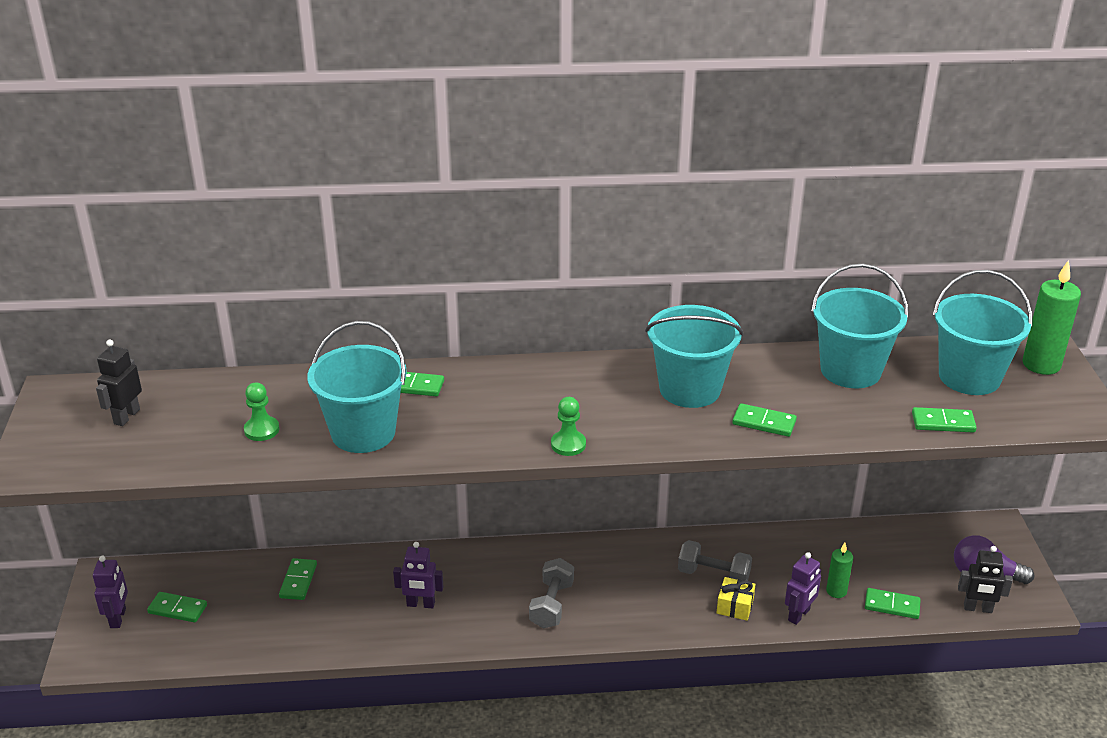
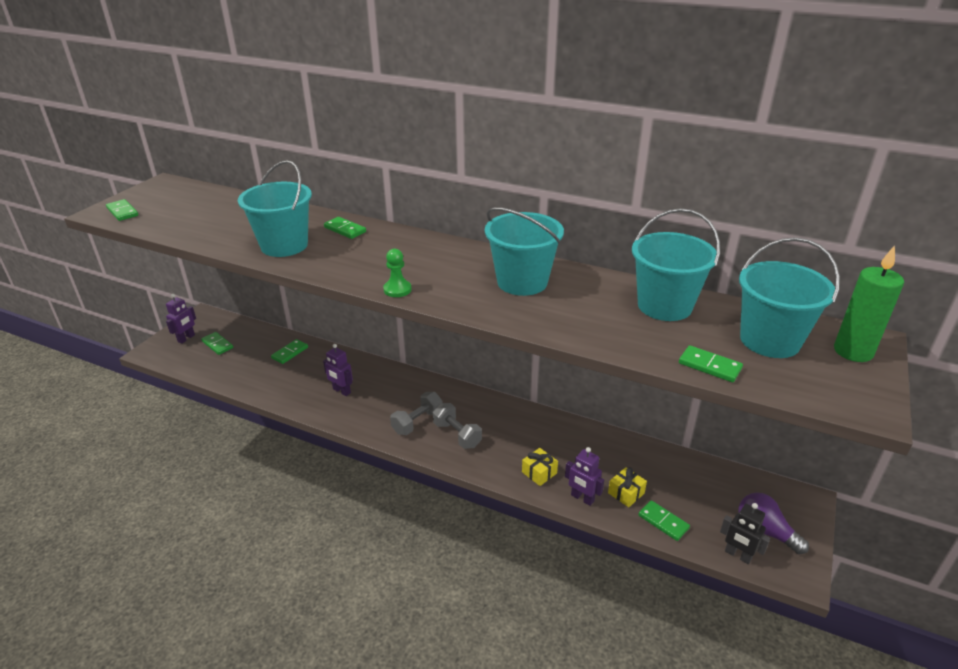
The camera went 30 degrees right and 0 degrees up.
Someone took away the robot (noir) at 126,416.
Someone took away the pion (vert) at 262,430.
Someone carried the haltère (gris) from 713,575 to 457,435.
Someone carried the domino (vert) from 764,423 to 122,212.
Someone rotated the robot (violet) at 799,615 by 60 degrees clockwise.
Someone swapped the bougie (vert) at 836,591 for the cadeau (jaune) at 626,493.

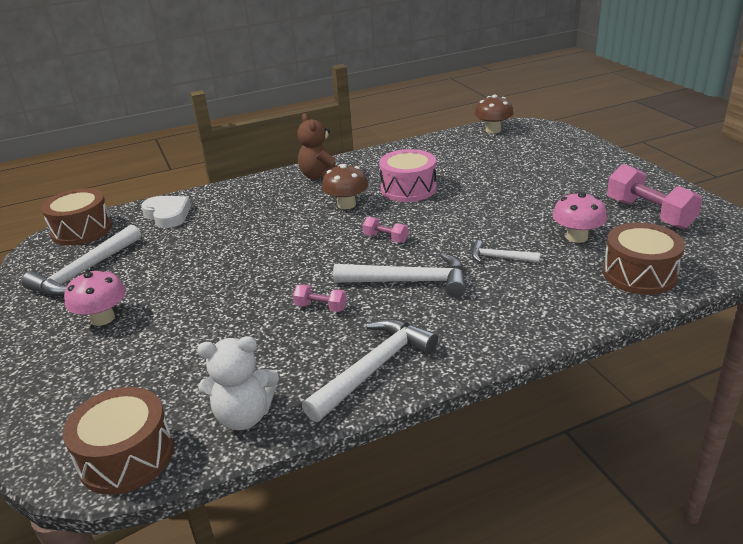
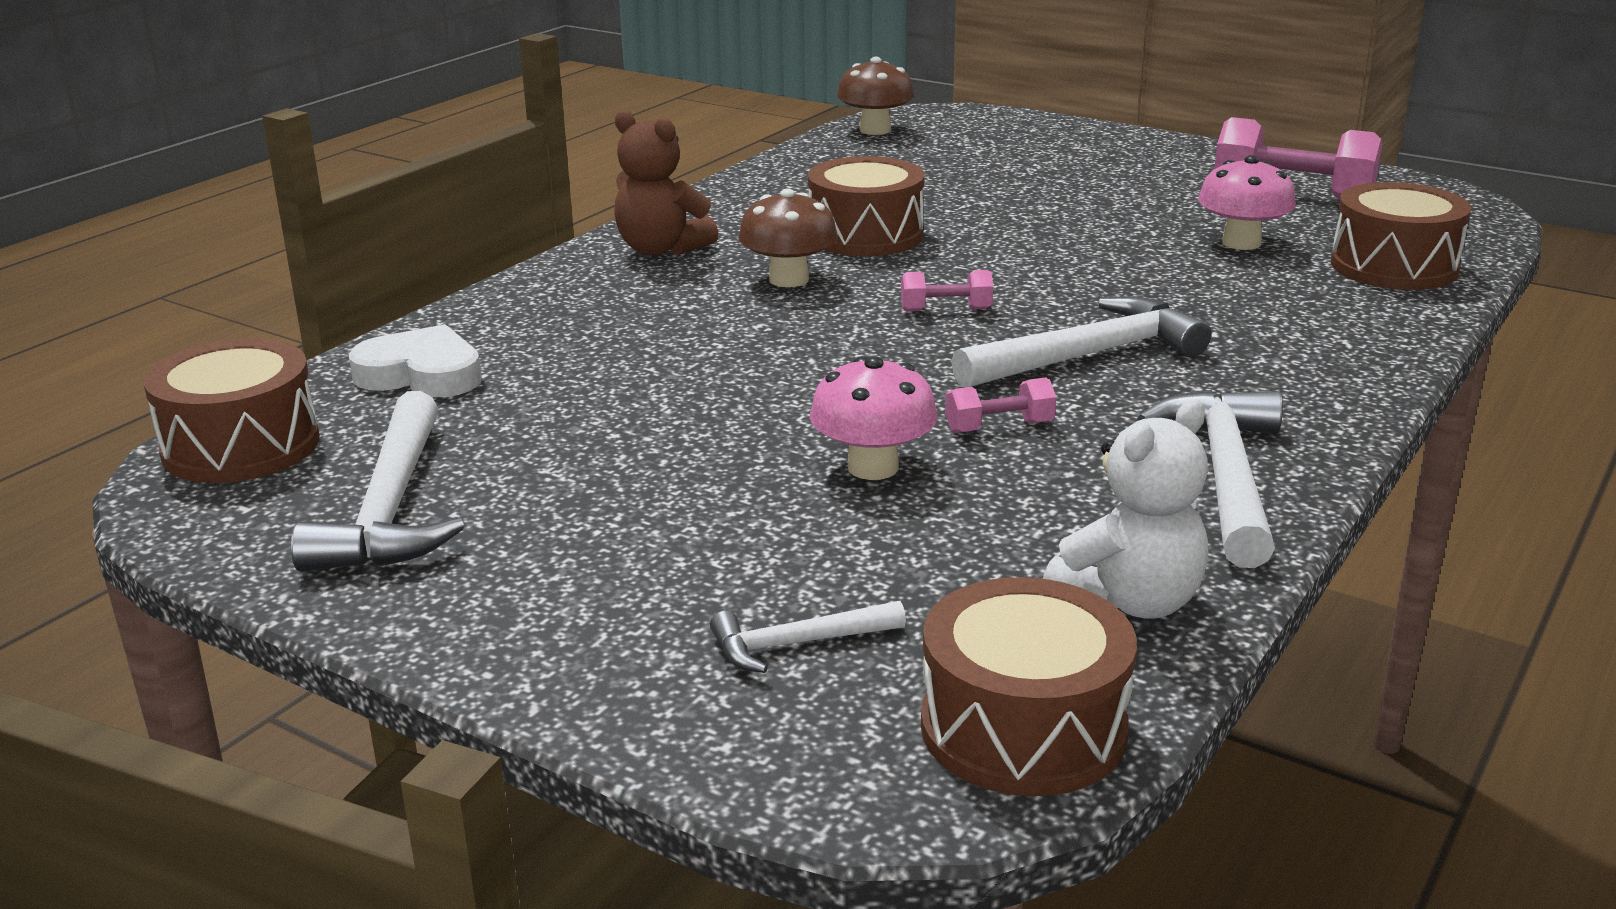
The camera went 35 degrees left and 5 degrees down.
Someone carried the champignon (rose) from 103,318 to 873,467.
Someone repainted the tambour (rose) at 408,189, which became the tambour (marron) at 865,235.
Someone carried the marteau (blanc) from 500,258 to 798,644.

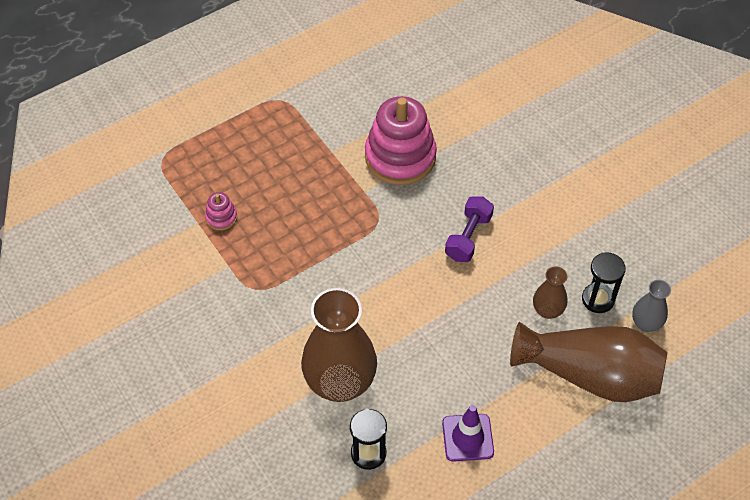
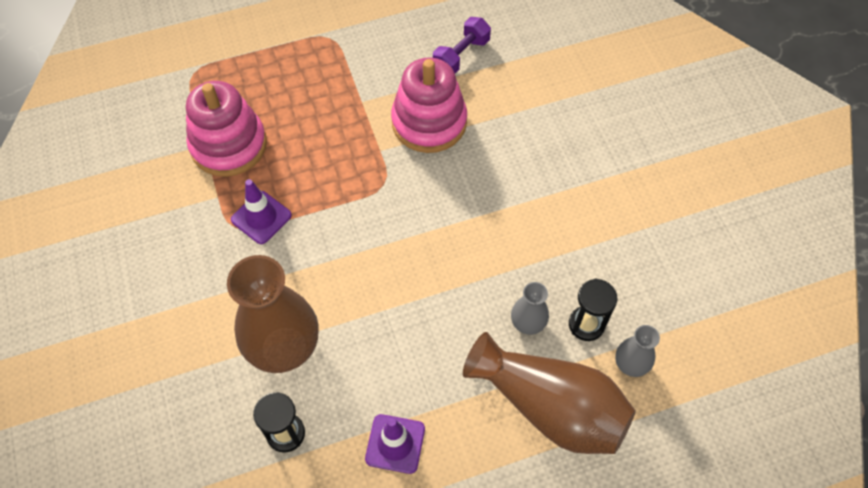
The camera went 15 degrees right and 5 degrees up.
Someone scaled the jouet à empiler (rose) at 221,217 by 2.32.
Someone carried the haltère (violet) from 468,237 to 461,55.
Someone repainted the vase (marron) at 547,310, which became the vase (gris) at 527,323.
Someone put down the cône de chantier (violet) at 261,217.

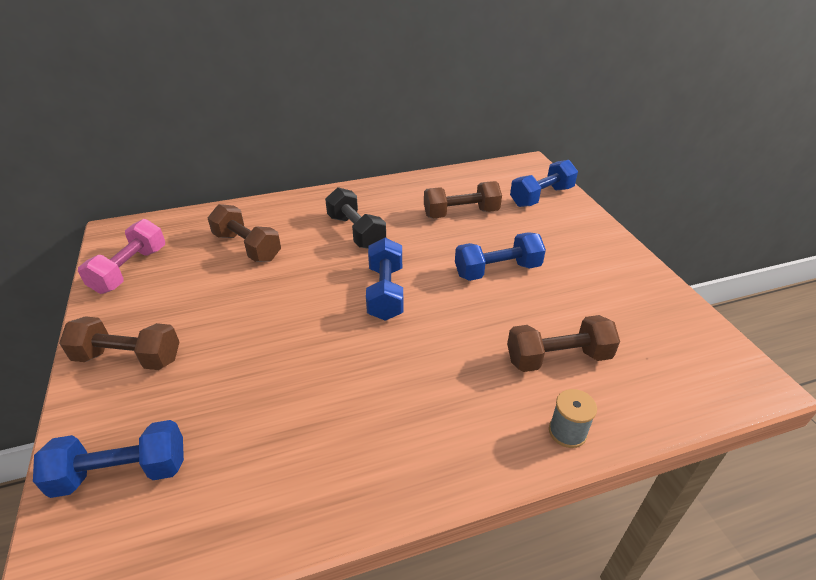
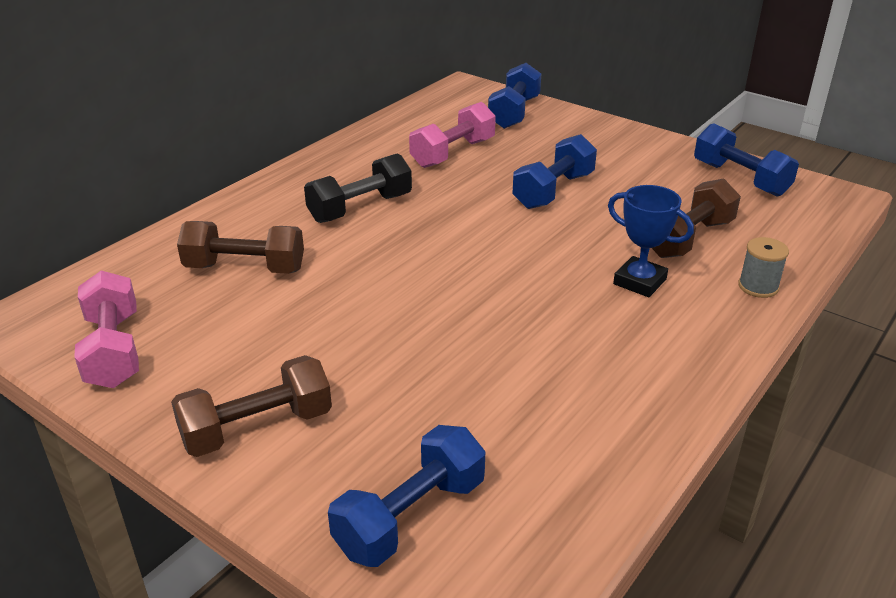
The camera went 35 degrees left and 5 degrees down.
Someone rotated the haltère (noir) at 356,232 by 60 degrees counterclockwise.
Someone carried the haltère (bleu) from 385,292 to 740,179.
Someone repainted the haltère (marron) at 461,213, which became the haltère (rose) at 453,153.
Someone put down the trophée (bleu) at 639,282.

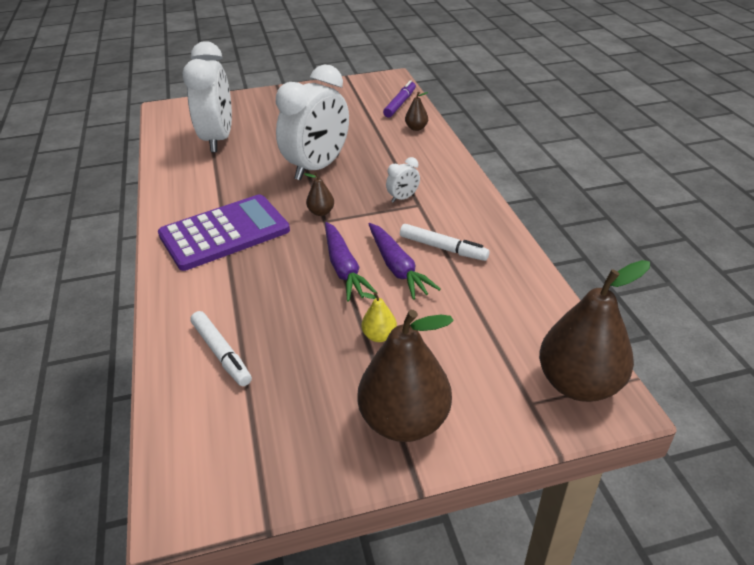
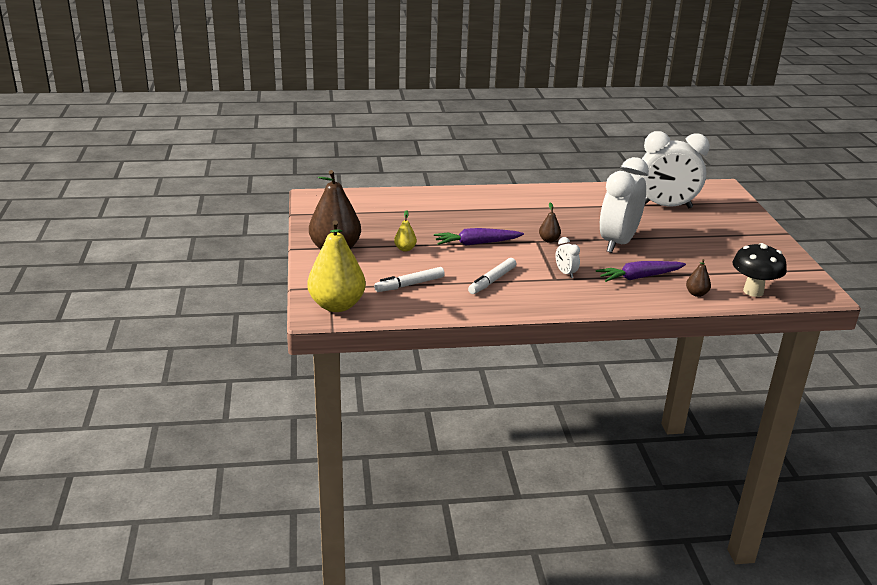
The camera went 95 degrees right and 10 degrees down.
Someone took away the calculatrice (violet) at 224,233.
Someone carried the feutre (blanc) from 221,353 to 409,285.
Someone rotated the réveil (blanc) at 317,167 by 75 degrees clockwise.
Someone carried the carotte (violet) from 397,267 to 639,277.
Someone swapped the feutre (violet) at 400,104 for the champignon (noir) at 753,291.
Someone repainted the poire (marron) at 578,384, which became the poire (jaune) at 337,305.

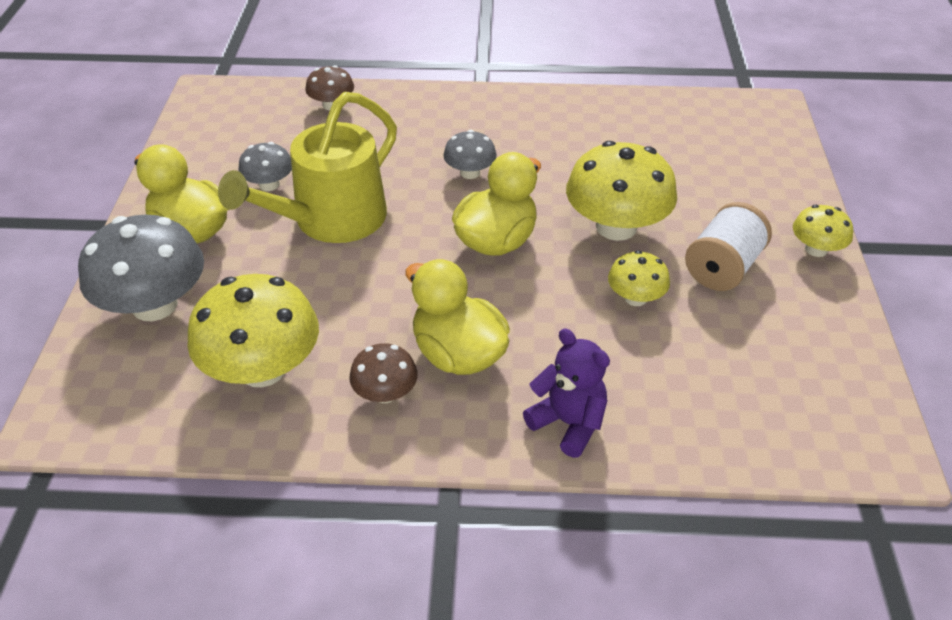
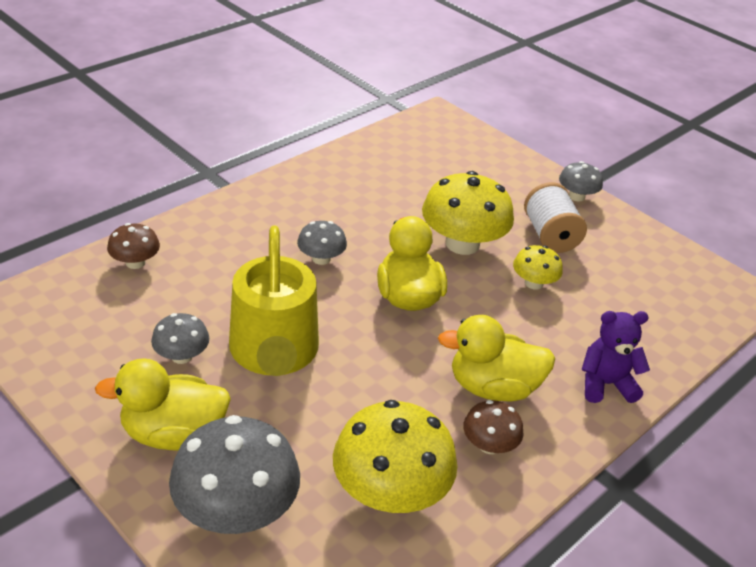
The camera went 50 degrees left and 5 degrees down.
Someone repainted the champignon (jaune) at 816,249, which became the champignon (gris) at 576,196.

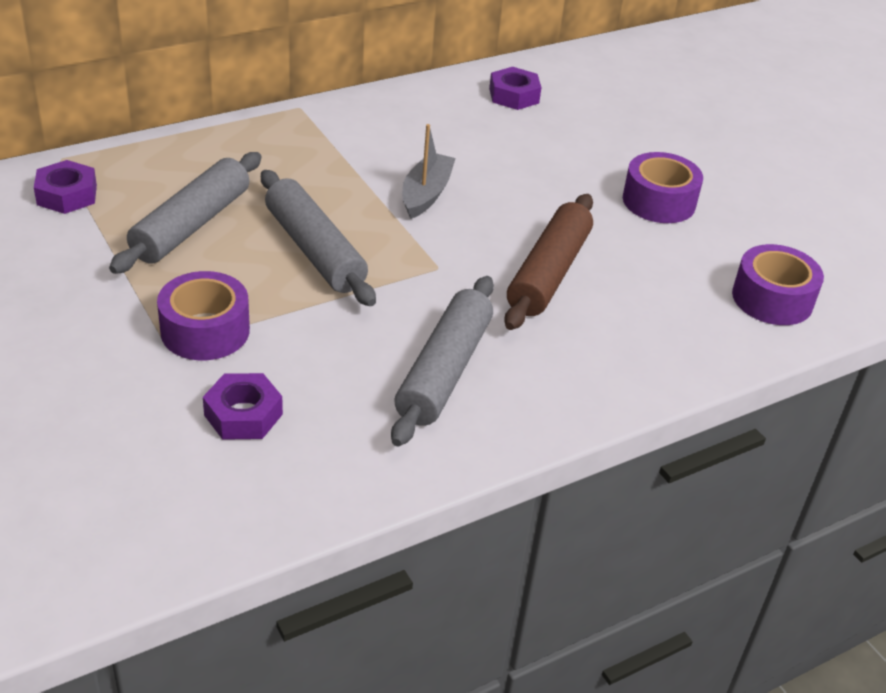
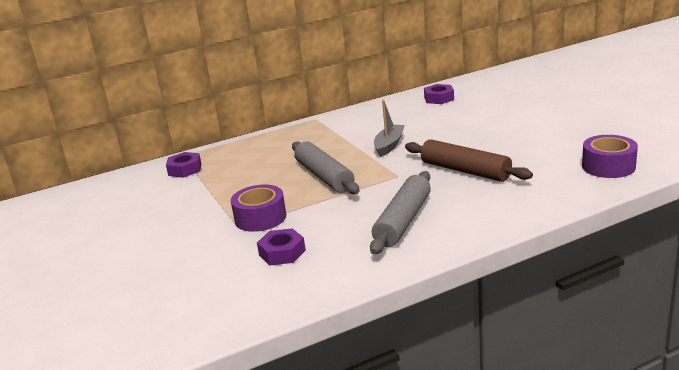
The camera went 10 degrees right and 15 degrees down.
Someone took away the rouleau à pâtisserie (gris) at 191,225.
Someone rotated the rouleau à pâtisserie (marron) at 549,273 by 75 degrees counterclockwise.
Someone took away the ruban adhésif (violet) at 659,201.

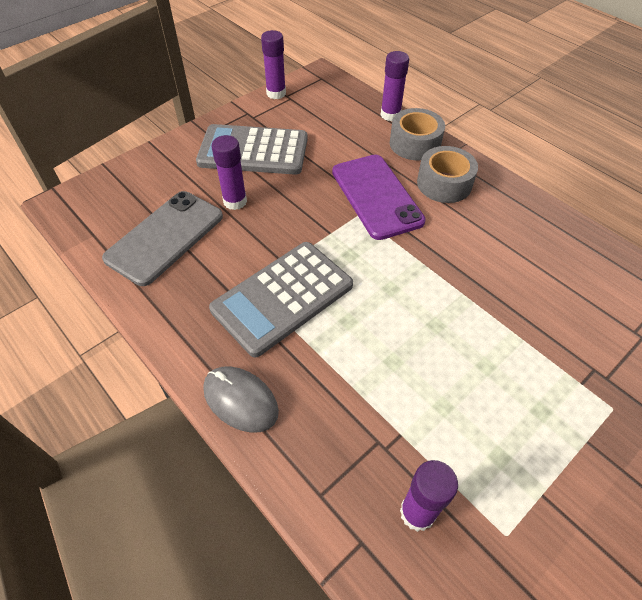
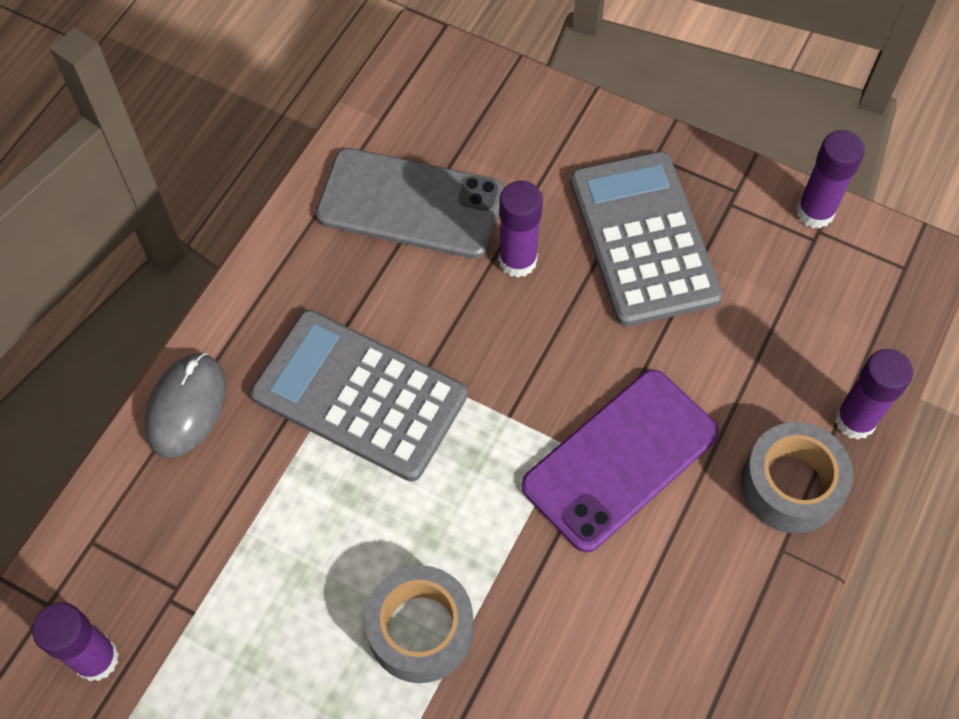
The camera went 70 degrees right and 10 degrees up.
Someone carried the ruban adhésif (gris) from 444,183 to 421,630.

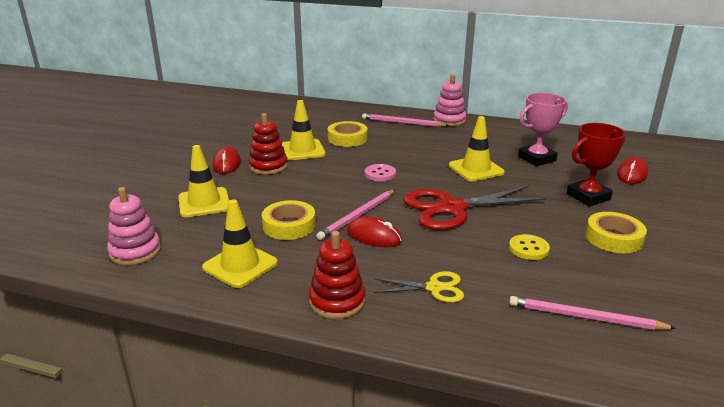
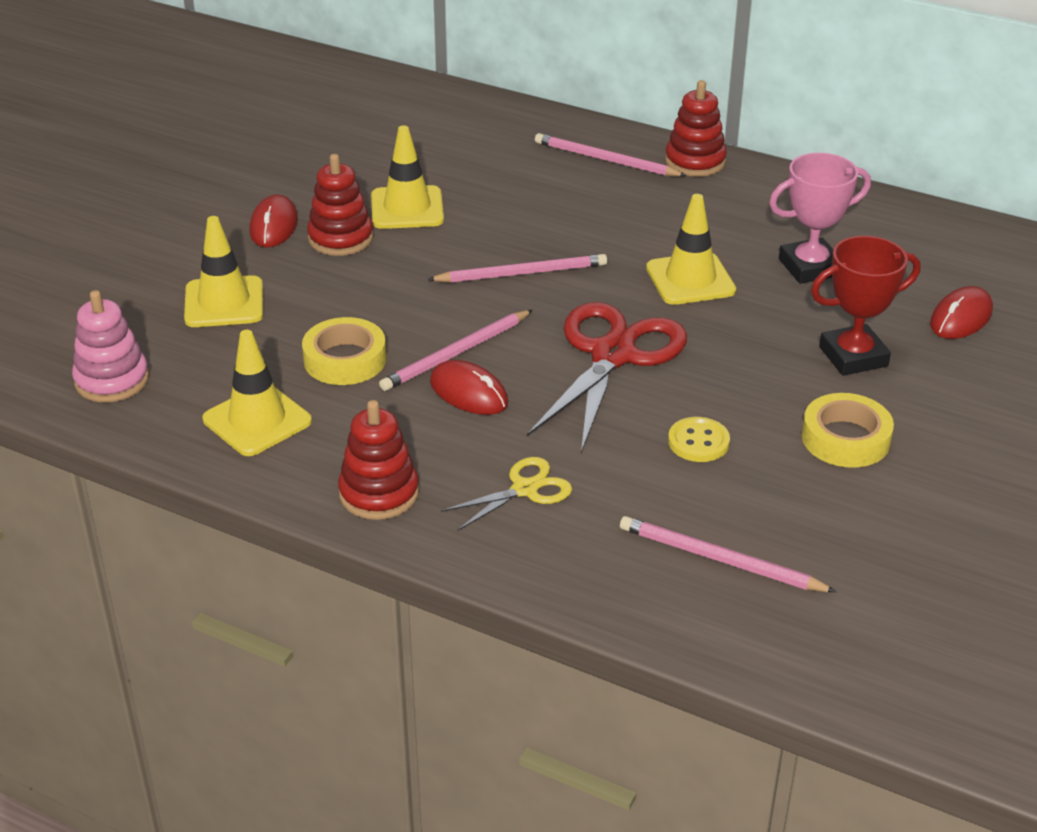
The camera went 10 degrees right and 10 degrees up.
Someone took away the ruban adhésif (jaune) at 347,138.
Someone swapped the bouton (rose) at 380,174 for the crayon (rose) at 522,273.
Someone rotated the ciseaux (jaune) at 434,288 by 45 degrees counterclockwise.
Someone rotated the ciseaux (rouge) at 452,208 by 120 degrees clockwise.
Someone repainted the jouet à empiler (rose) at 449,120, which became the jouet à empiler (rouge) at 695,161.

